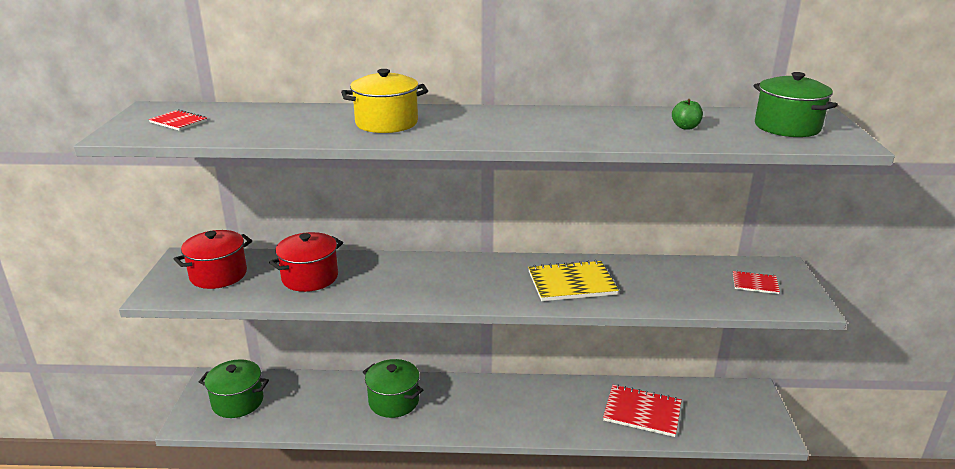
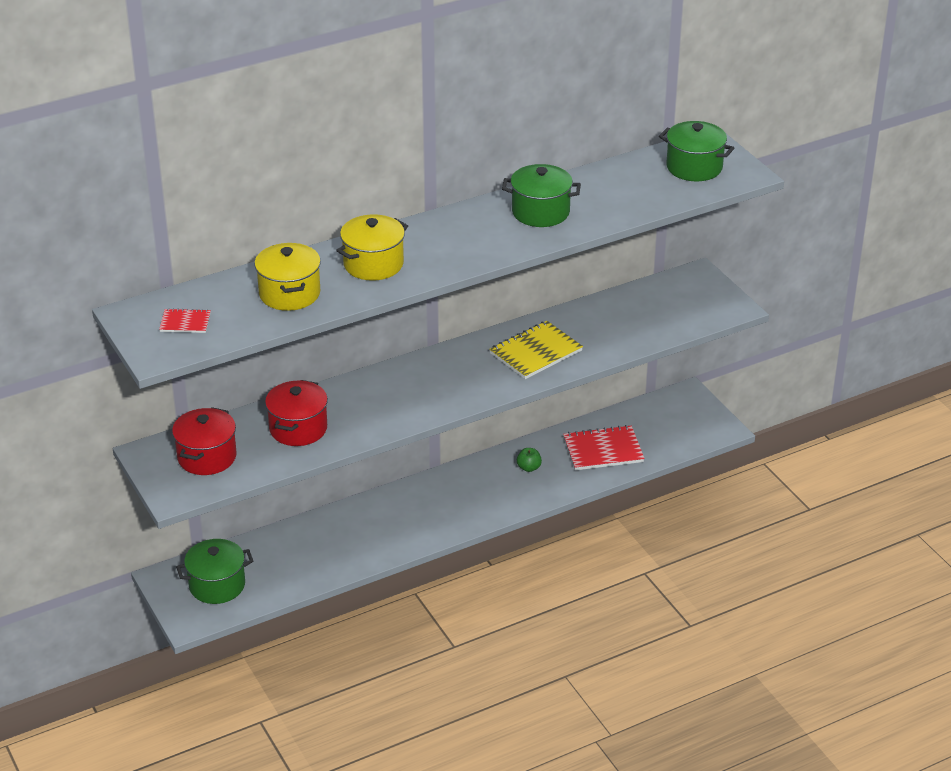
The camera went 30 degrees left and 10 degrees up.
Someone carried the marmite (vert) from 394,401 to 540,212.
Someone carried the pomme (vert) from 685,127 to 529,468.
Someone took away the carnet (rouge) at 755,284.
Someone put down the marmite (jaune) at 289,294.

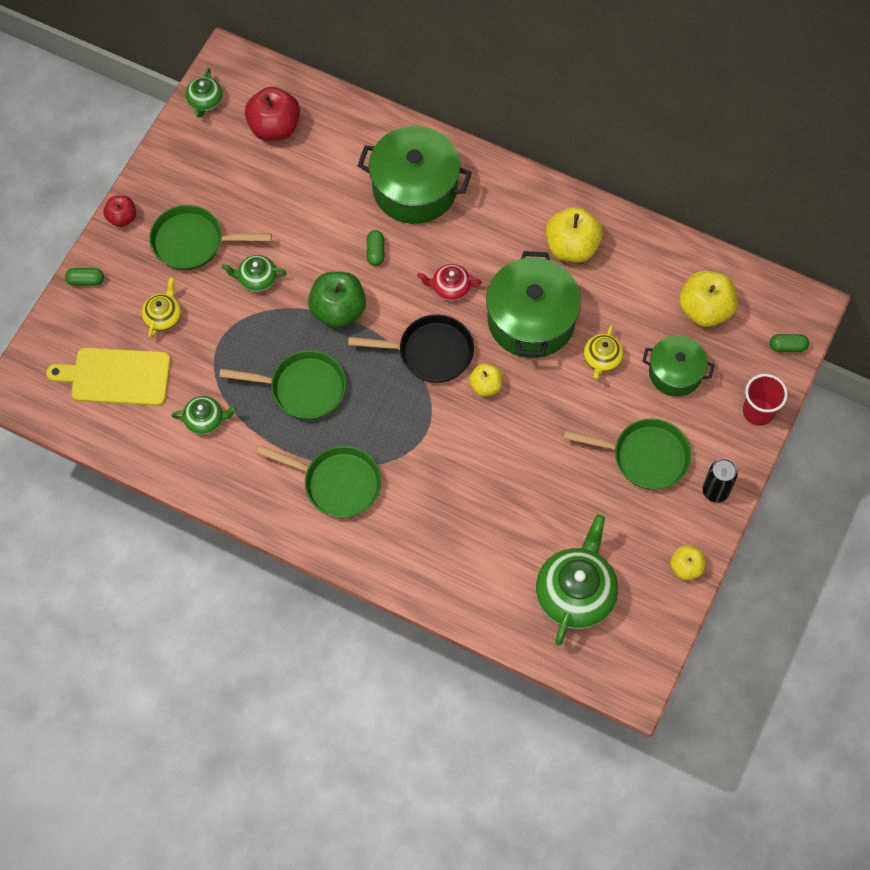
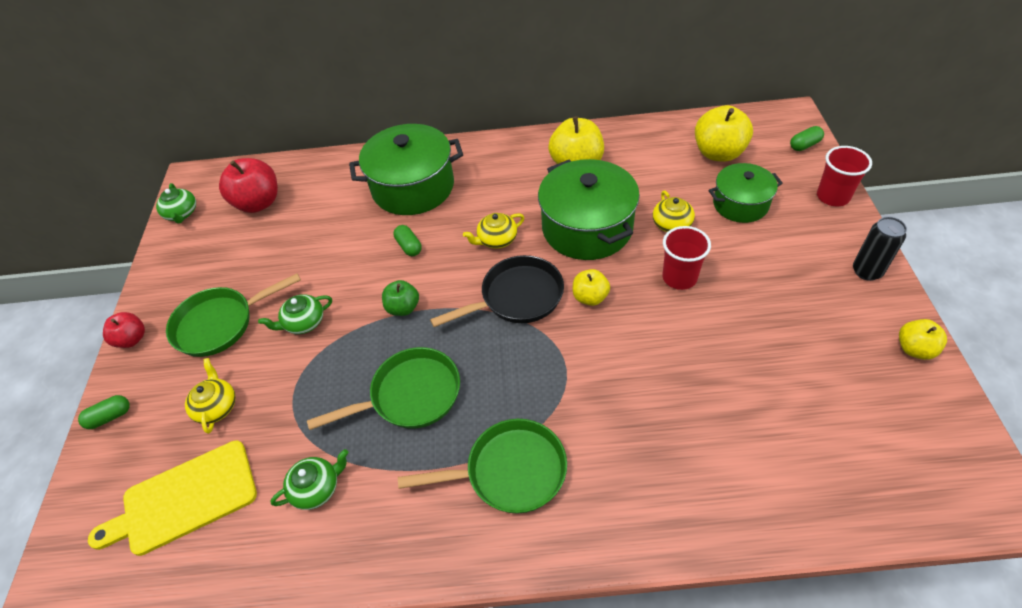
The camera went 25 degrees left and 15 degrees down.
Someone scaled the pomme (vert) at 338,310 by 0.58.
Someone repainted the théière (rouge) at 450,288, which became the théière (jaune) at 496,240.
Someone took away the théière (vert) at 575,593.
Someone took away the poêle (vert) at 645,457.
Someone put down the gobelet (rouge) at 679,277.

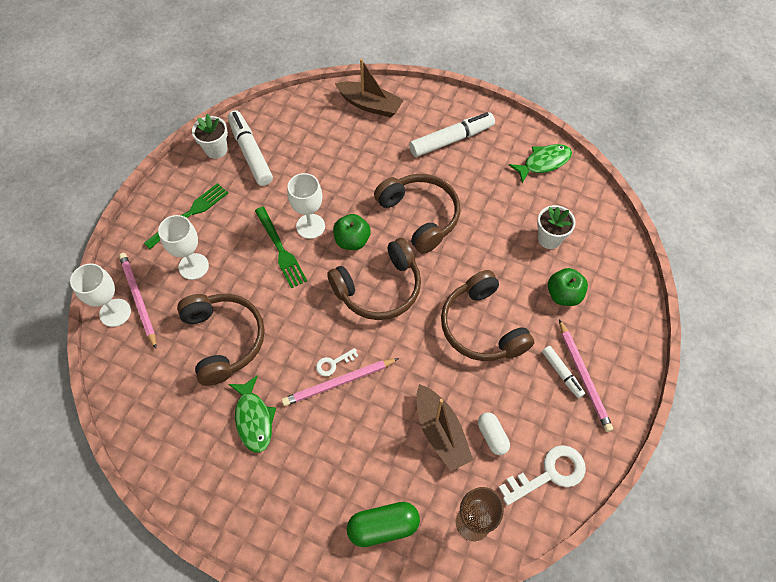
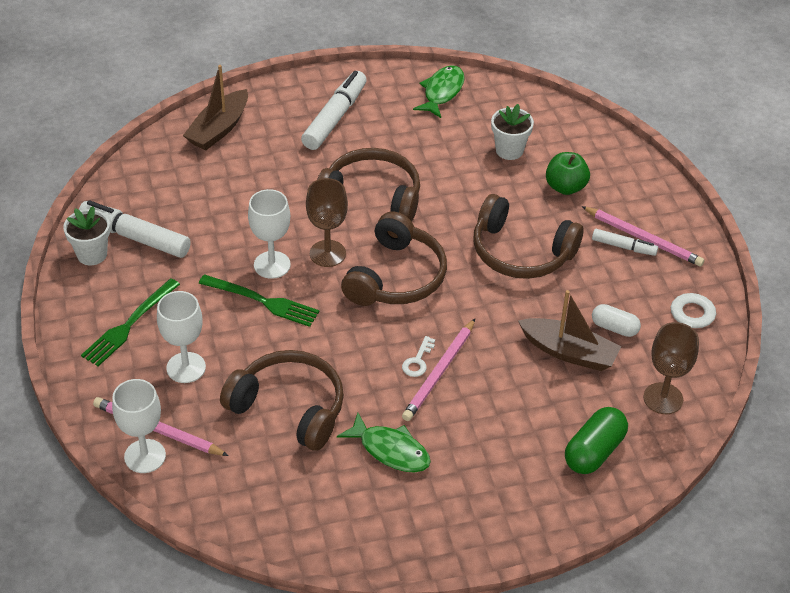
The camera went 40 degrees left and 15 degrees down.
Someone rotated the fourchette (vert) at 190,213 by 150 degrees counterclockwise.
Someone swapped the pomme (vert) at 352,241 for the verre à pied (marron) at 327,253.
Someone rotated the bateau (marron) at 370,105 by 135 degrees clockwise.

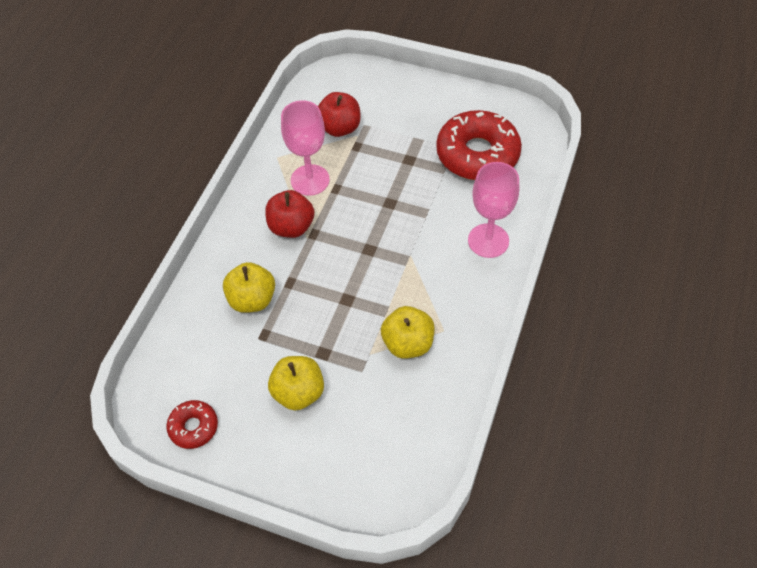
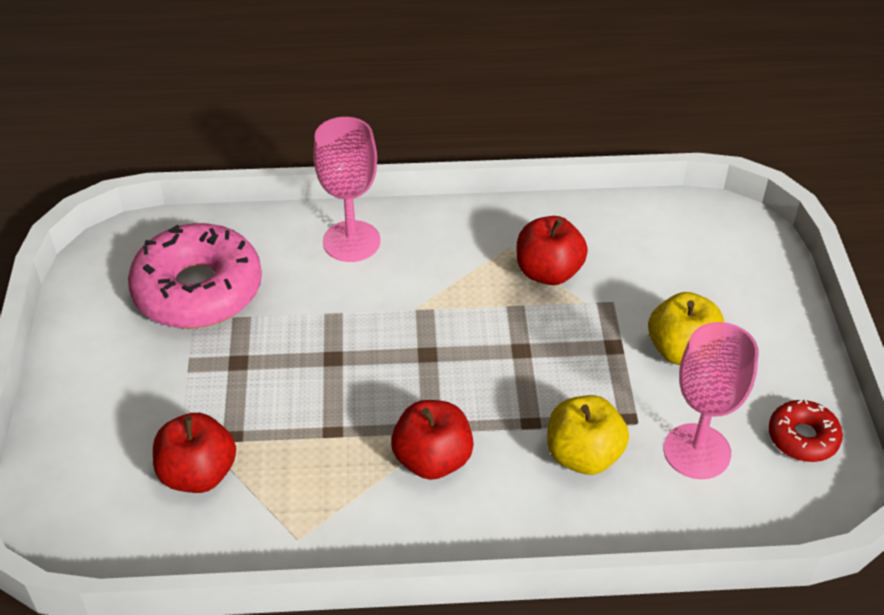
The camera went 115 degrees left and 10 degrees down.
Someone carried the verre à pied (rose) from 310,180 to 697,451.
Someone repainted the pomme (jaune) at 408,343, which became the pomme (rouge) at 548,272.
Someone repainted the beignet (rouge) at 477,154, which became the beignet (rose) at 198,290.

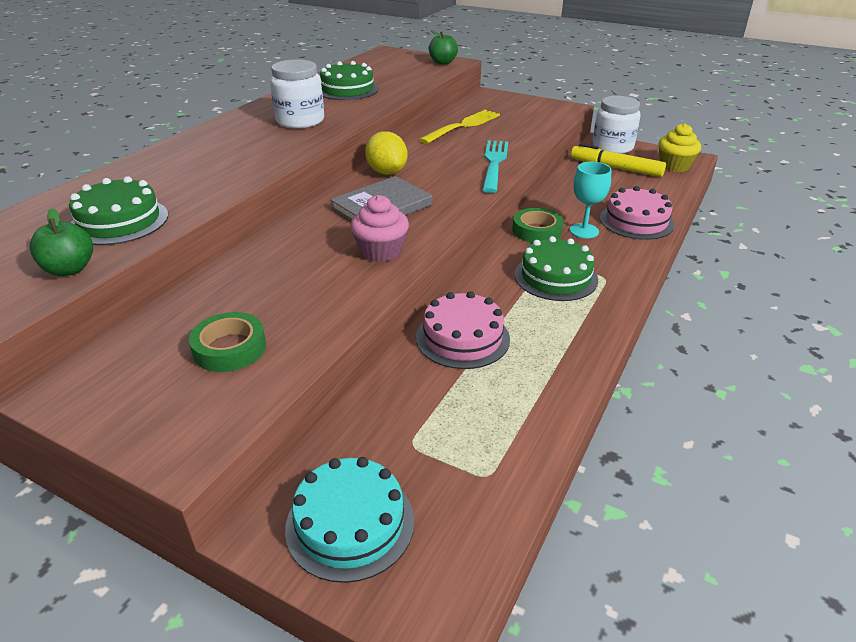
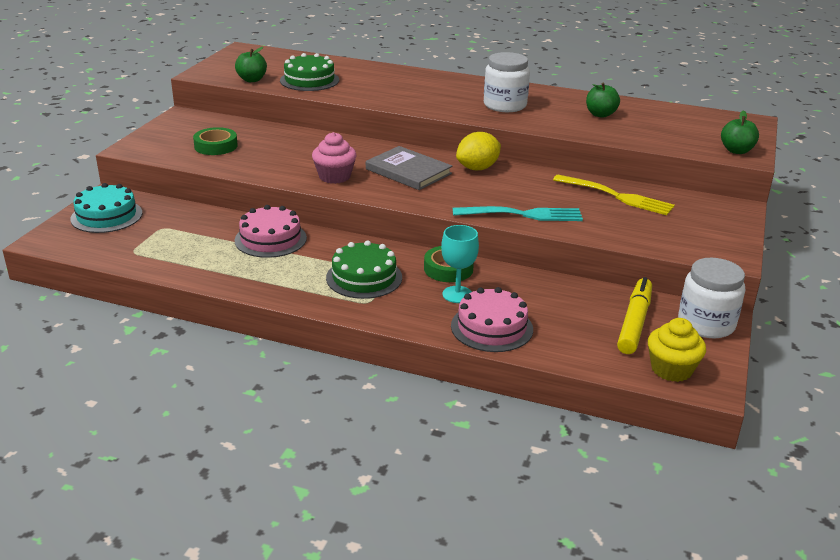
The camera went 80 degrees right and 5 degrees down.
Someone swapped the gâteau (vert) at 347,90 for the pomme (vert) at 600,114.

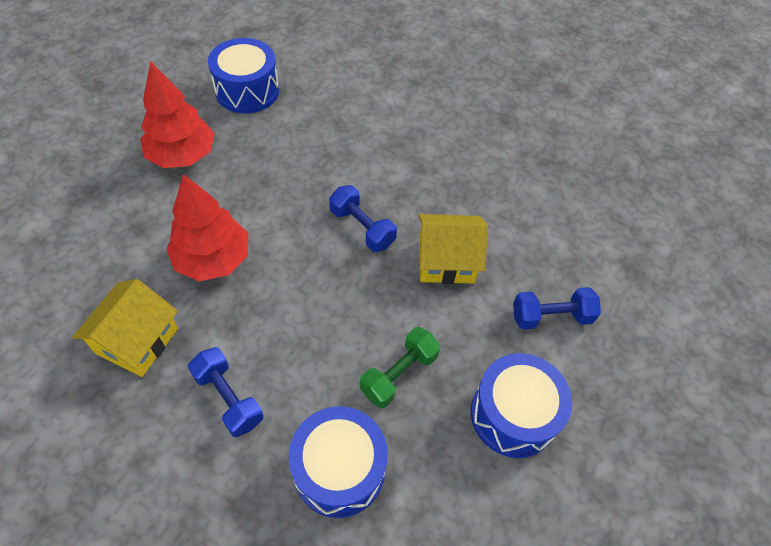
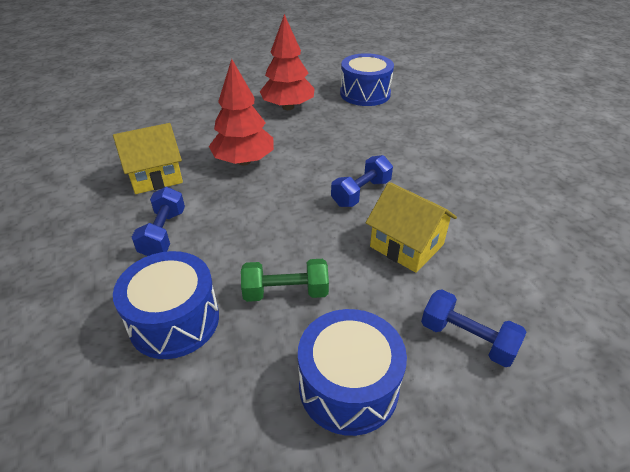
The camera went 45 degrees right and 15 degrees down.
Someone rotated the haltère (bleu) at 362,228 by 45 degrees clockwise.

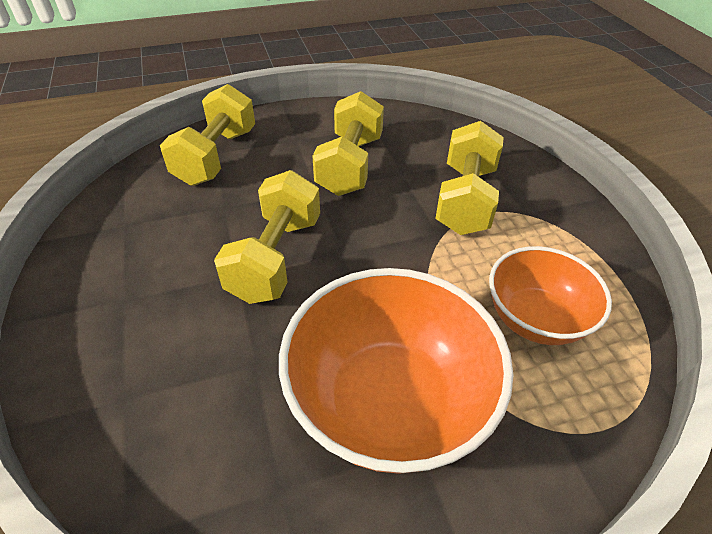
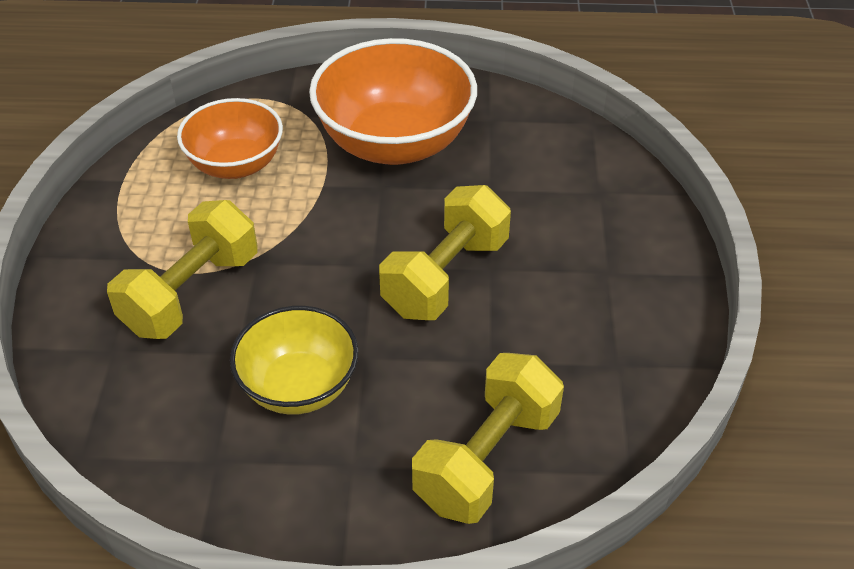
The camera went 160 degrees left and 0 degrees up.
Someone swapped the haltère (jaune) at 350,165 for the bol (jaune) at 299,387.

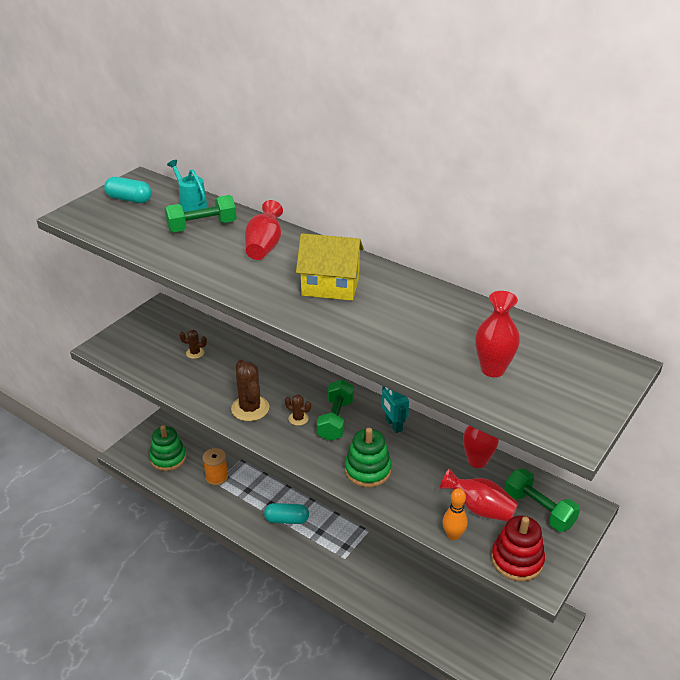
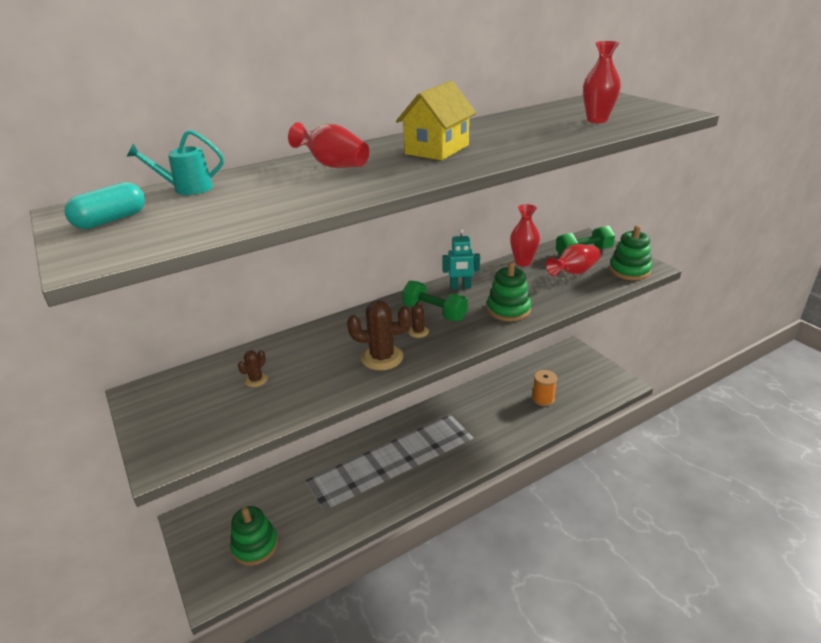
The camera went 65 degrees left and 5 degrees down.
Someone took away the haltère (vert) at 202,226.
Someone carried the bobine (orange) from 216,477 to 543,399.
Someone took away the gélule (turquoise) at 287,519.
Someone rotated the cactus (marron) at 298,418 by 45 degrees counterclockwise.
Someone took away the quille (orange) at 453,535.
Someone repainted the jouet à empiler (rouge) at 517,560, which became the jouet à empiler (vert) at 629,271.

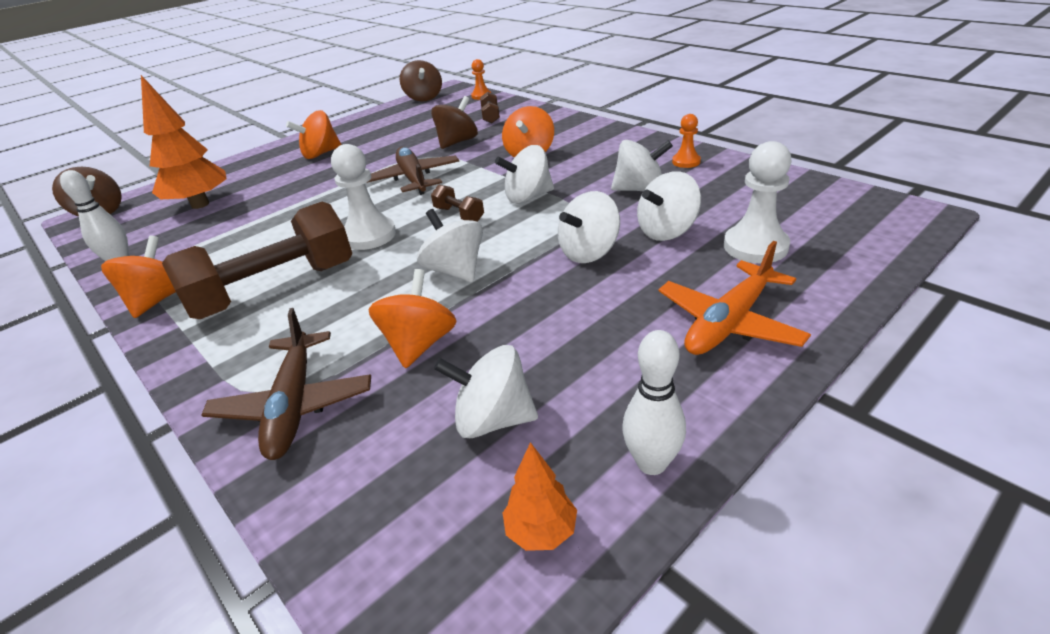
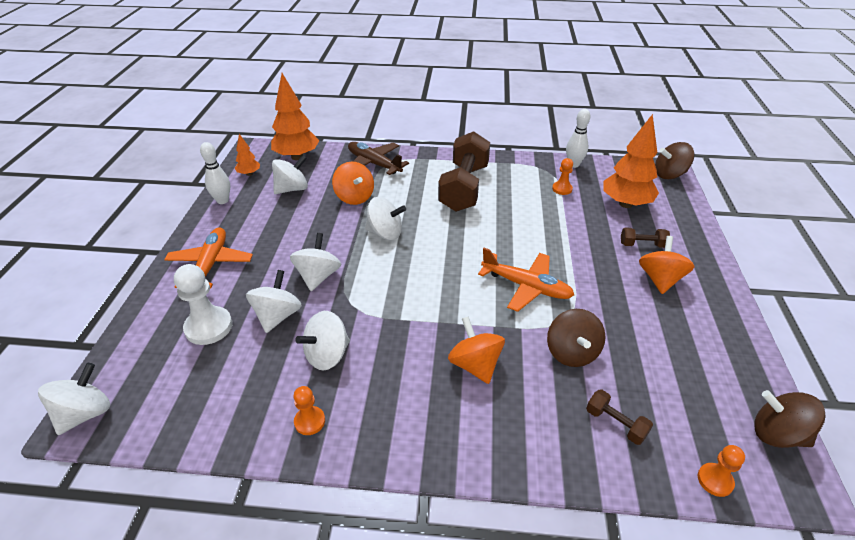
The camera went 135 degrees right and 5 degrees up.
Someone took away the toupie (orange) at 158,300.
Someone took away the pion (blanc) at 369,235.
Someone repainted the avion (marron) at 413,179, which became the avion (orange) at 526,286.
Someone carried the haltère (marron) from 459,215 to 642,245.
Someone carried the toupie (blanc) from 528,197 to 85,413.
Someone put down the arbre (orange) at 297,157.
Someone put down the pion (orange) at 562,189.

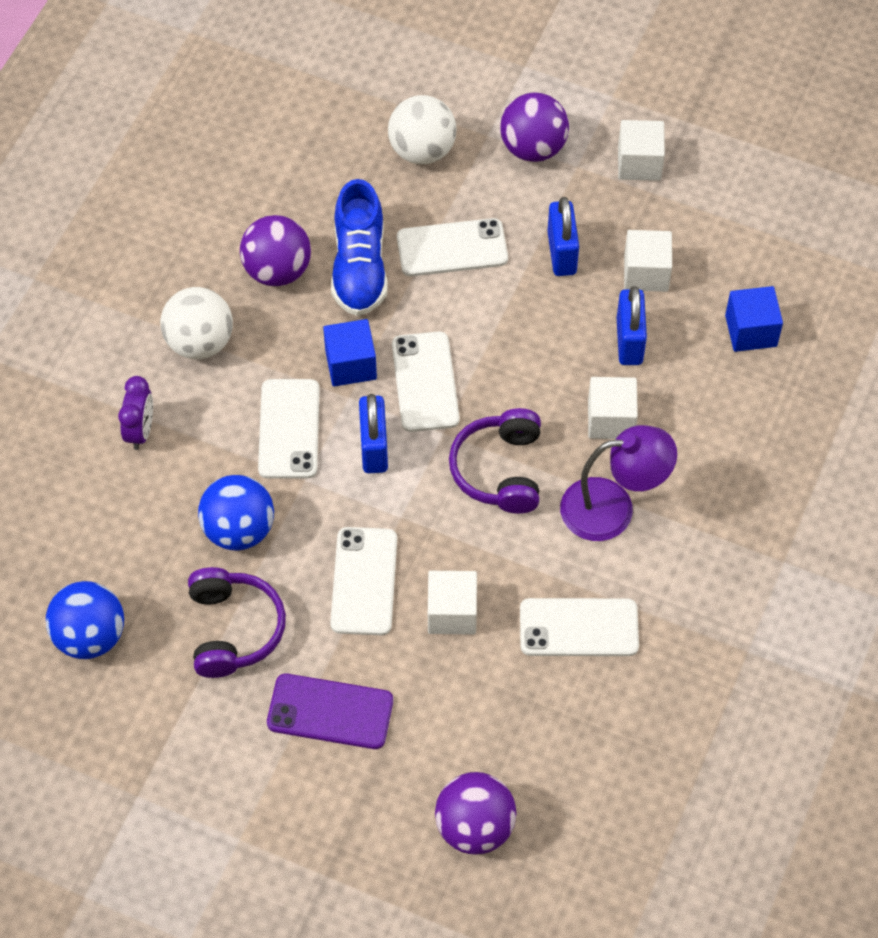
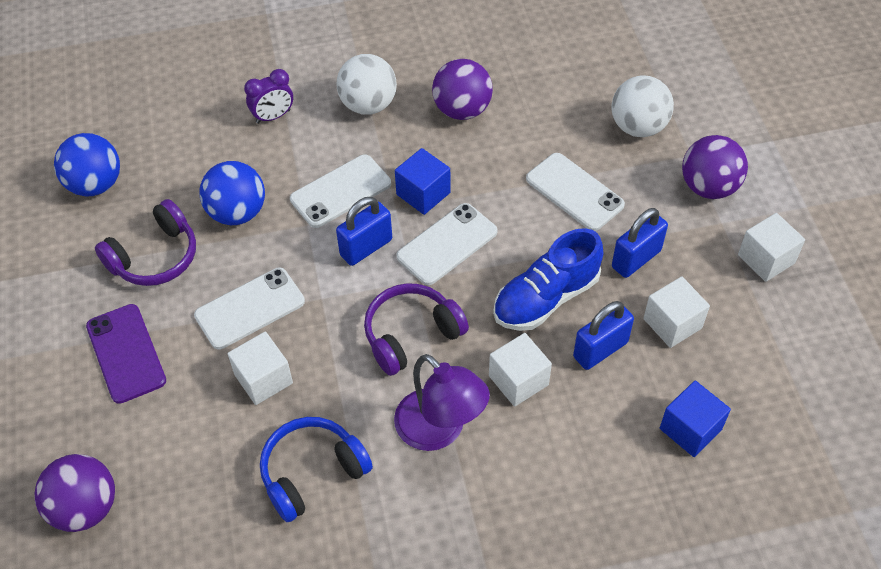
The camera went 55 degrees right and 5 degrees down.
Someone carried the chaussure (bleu) from 359,267 to 546,298.
Someone swapped the téléphone (blanc) at 579,628 for the casque audio (bleu) at 312,473.

